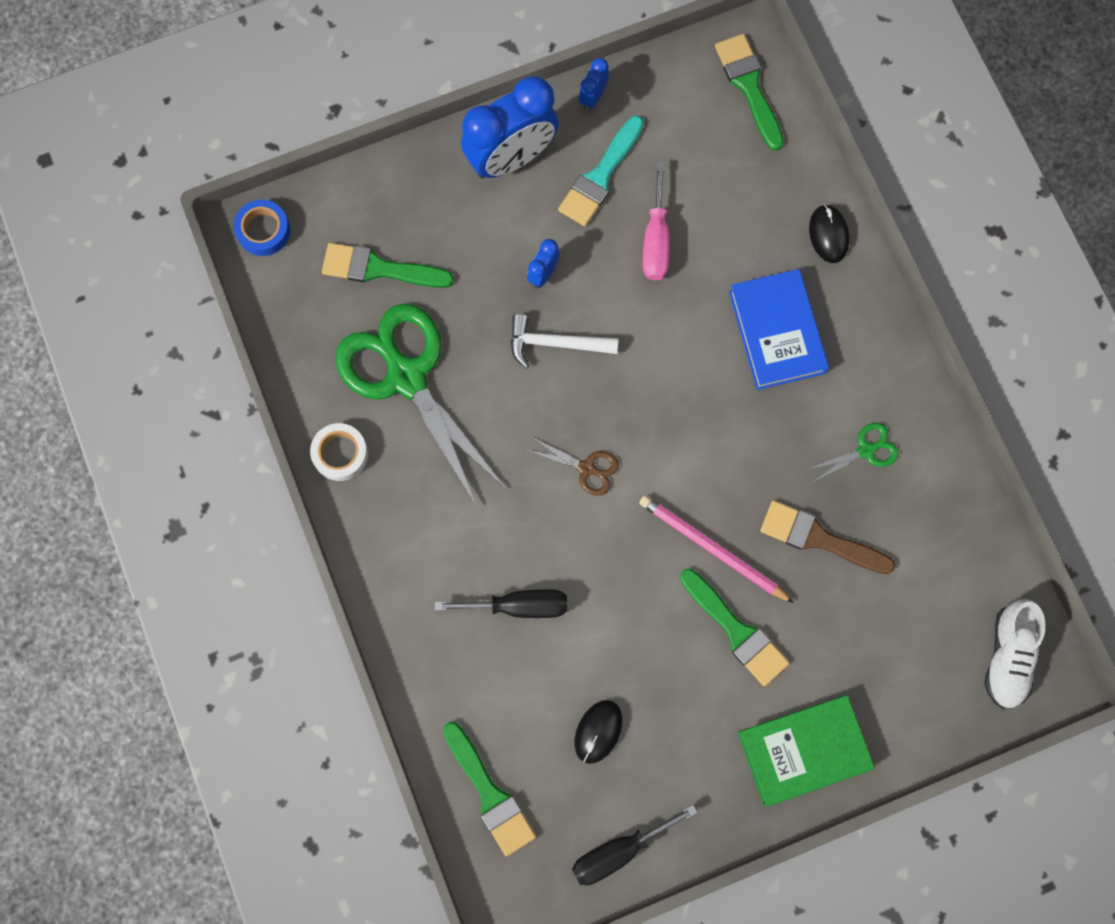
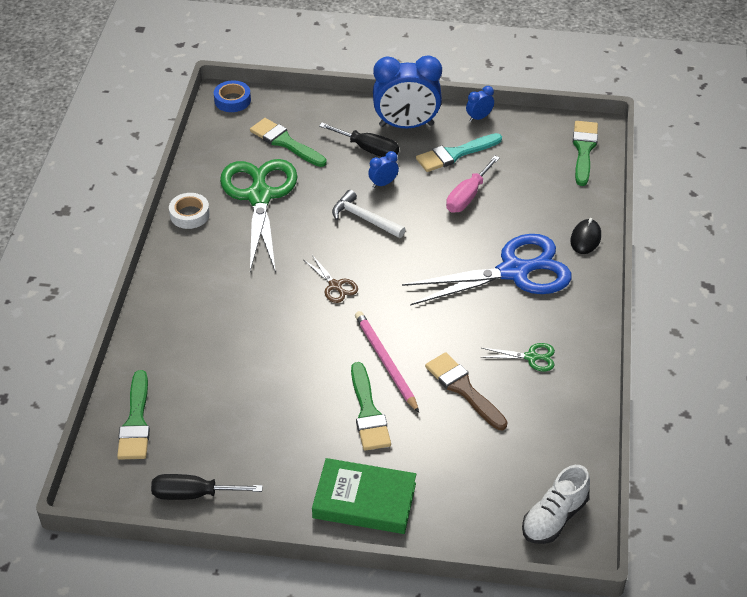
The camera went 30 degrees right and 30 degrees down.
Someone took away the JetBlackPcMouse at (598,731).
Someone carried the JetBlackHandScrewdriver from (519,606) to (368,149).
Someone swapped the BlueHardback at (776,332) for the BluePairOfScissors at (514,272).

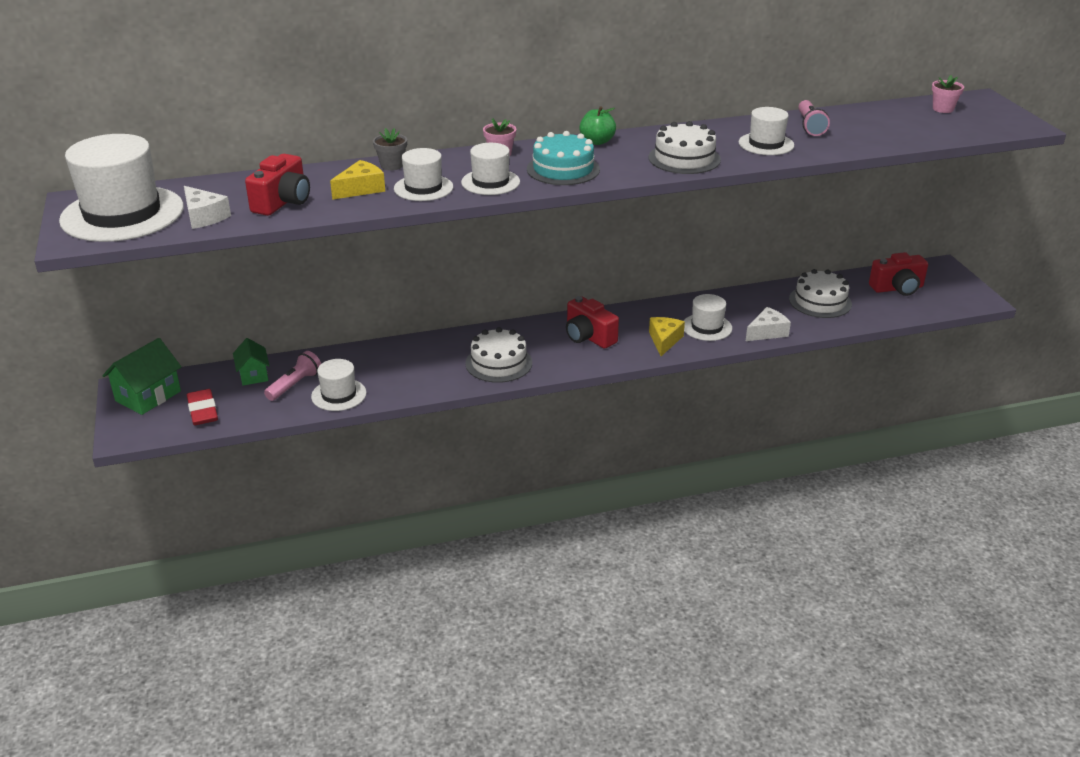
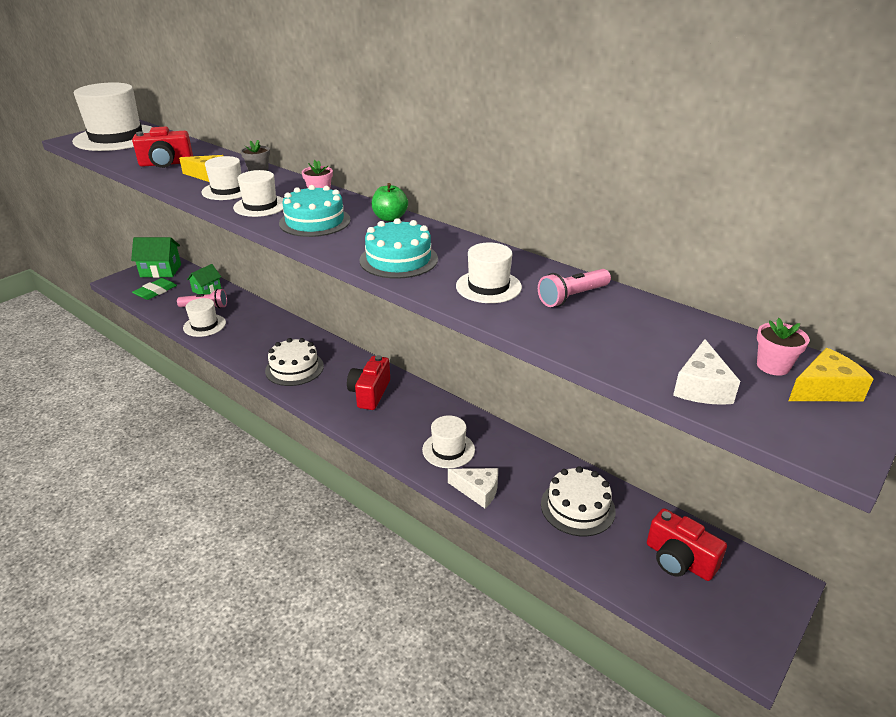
The camera went 55 degrees right and 0 degrees up.
Someone carried the PureWhiteCheese from (204,217) to (701,387).
Someone carried the YellowCheese from (664,340) to (824,389).
Someone repainted the CrimsonGumEraser at (203,411), which became the EmeraldGumEraser at (155,292).
Someone repainted the PureWhiteGateau at (684,158), which became the TurquoiseGateau at (398,259).

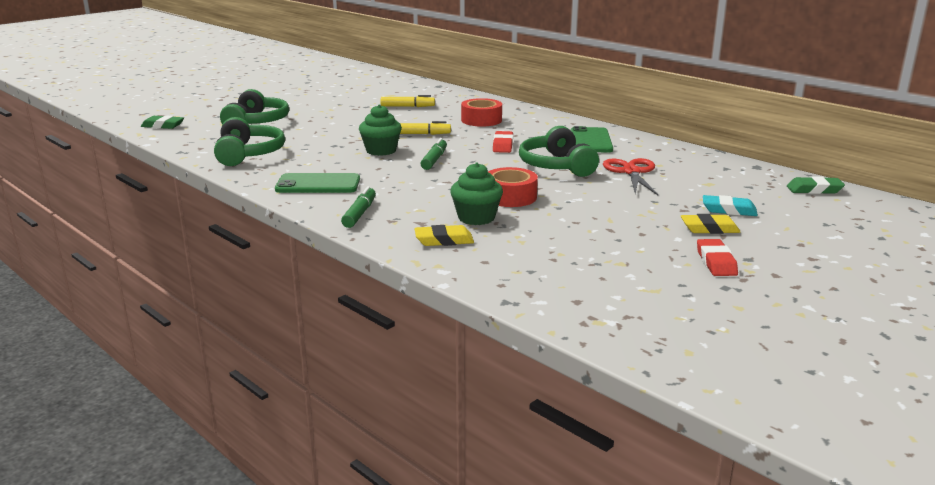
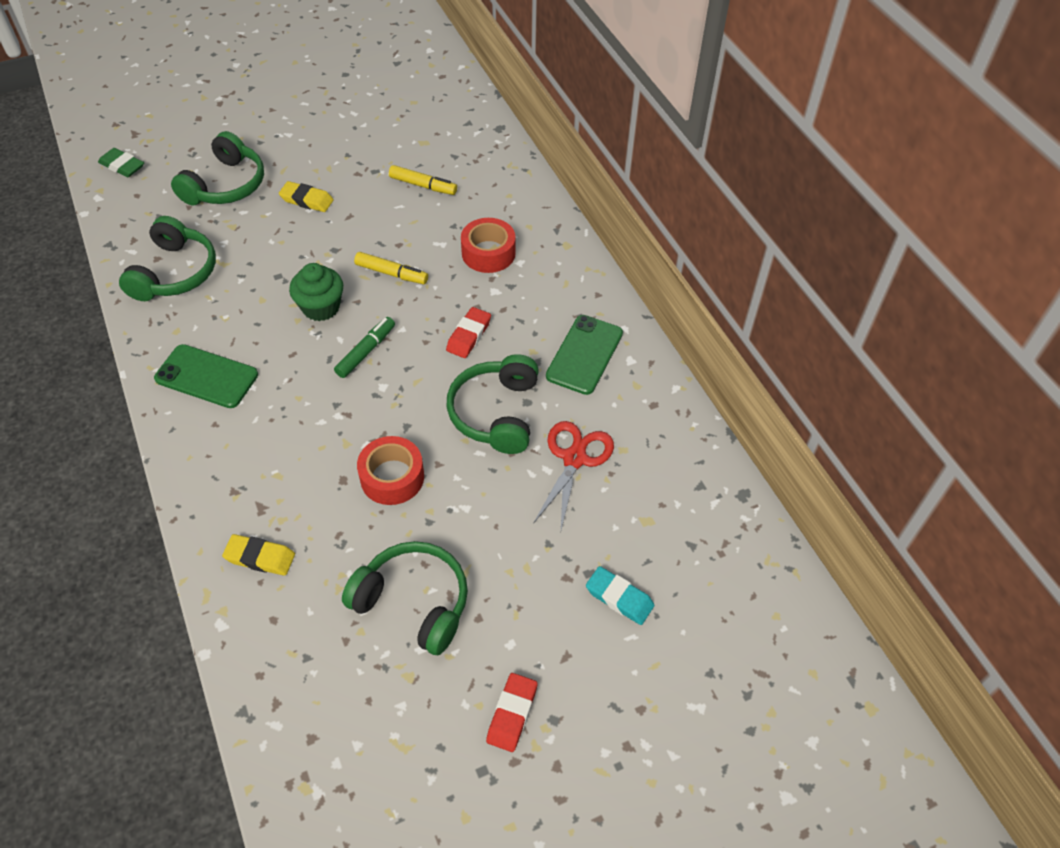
The camera went 20 degrees right and 30 degrees up.
Someone took away the EmeraldMarker at (360,214).
Someone took away the EmeraldMuffin at (476,218).
Someone took away the EmeraldGumEraser at (814,190).
Someone put down the EmeraldHeadphones at (413,602).
Someone carried the YellowGumEraser from (709,229) to (307,200).

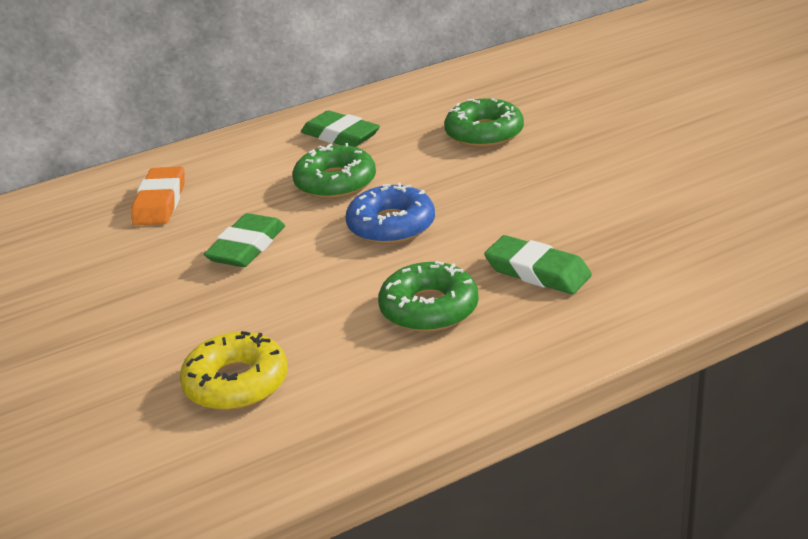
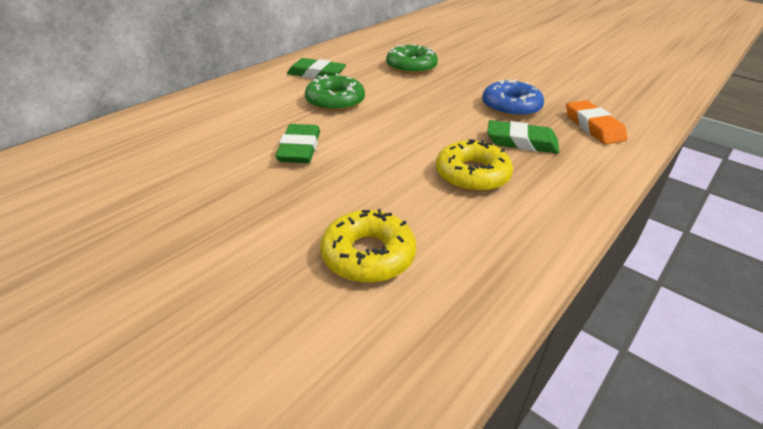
The camera went 25 degrees left and 5 degrees up.
Someone carried the OrangeGumEraser from (160,202) to (593,127).
Someone carried the BlueDonut from (391,225) to (511,107).
Someone repainted the EmeraldDonut at (429,309), which became the YellowDonut at (472,175).

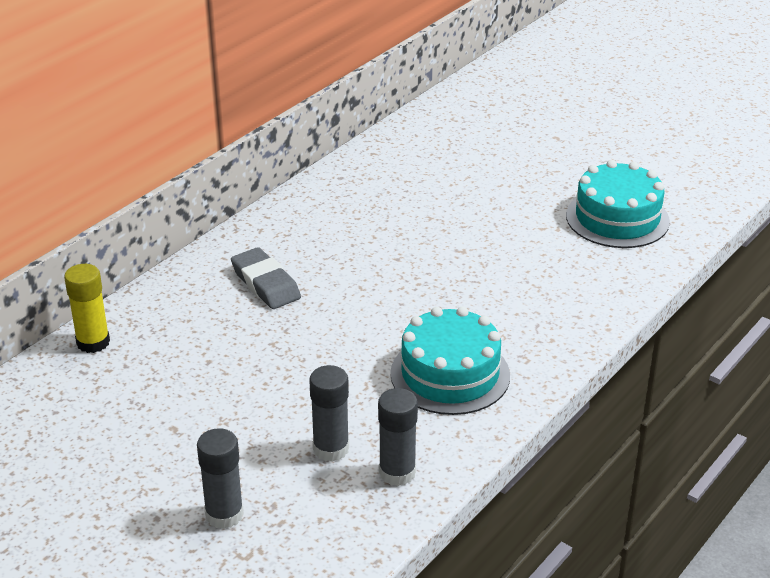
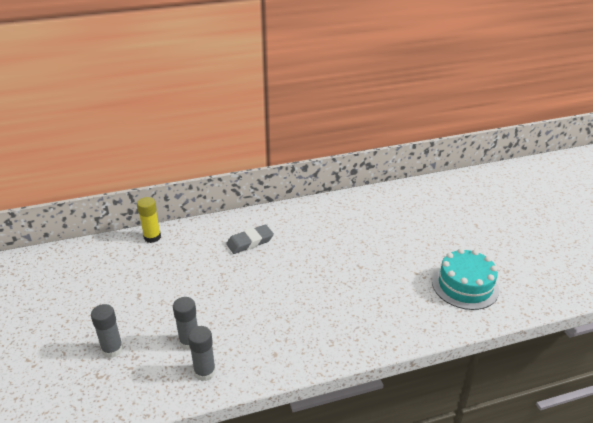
The camera went 35 degrees right and 0 degrees up.
Someone took away the TurquoiseGateau at (450,374).
Someone rotated the AshGreyGumEraser at (265,284) by 60 degrees clockwise.

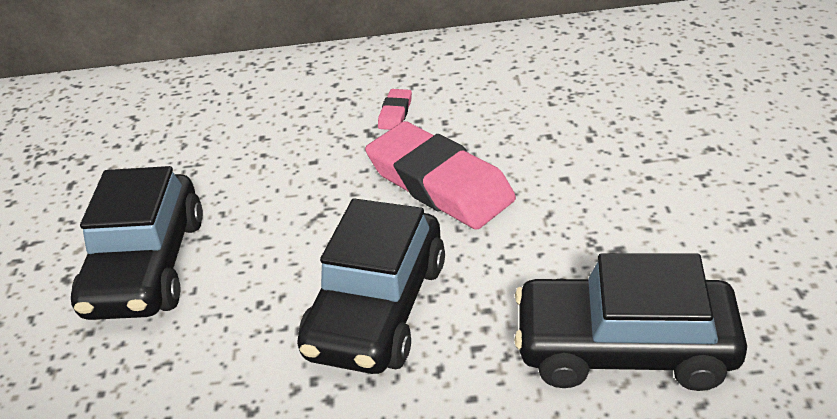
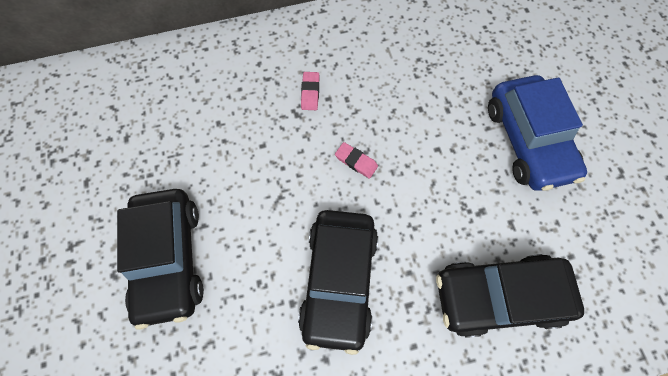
The camera went 15 degrees left and 30 degrees up.
Someone put down the BlueCar at (527,140).
Someone scaled the RosyGumEraser at (439,184) by 0.41.

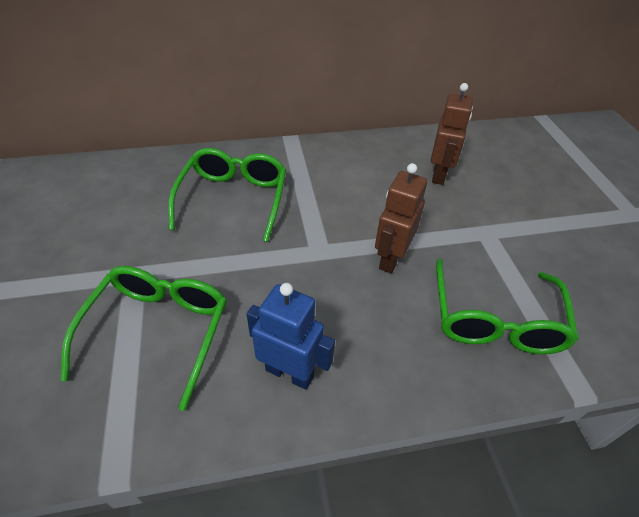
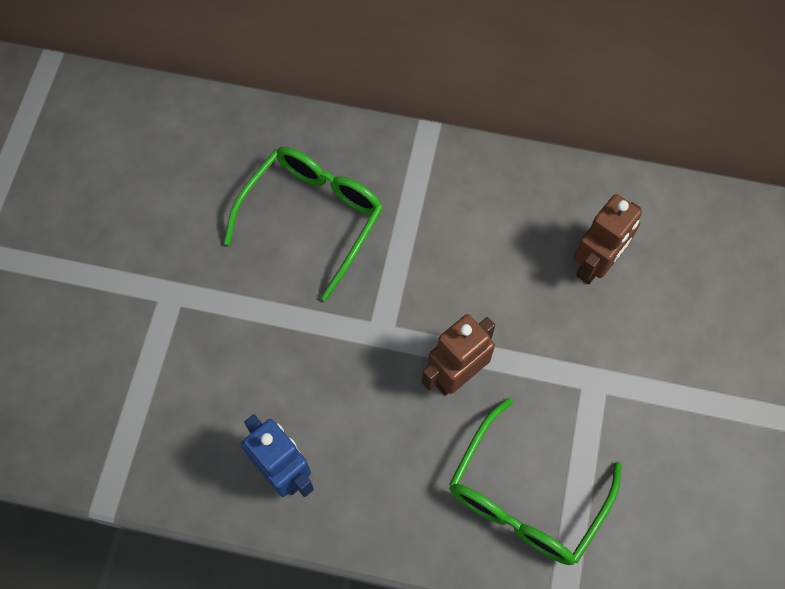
The camera went 25 degrees right and 20 degrees up.
Someone took away the EmeraldGlasses at (158,331).

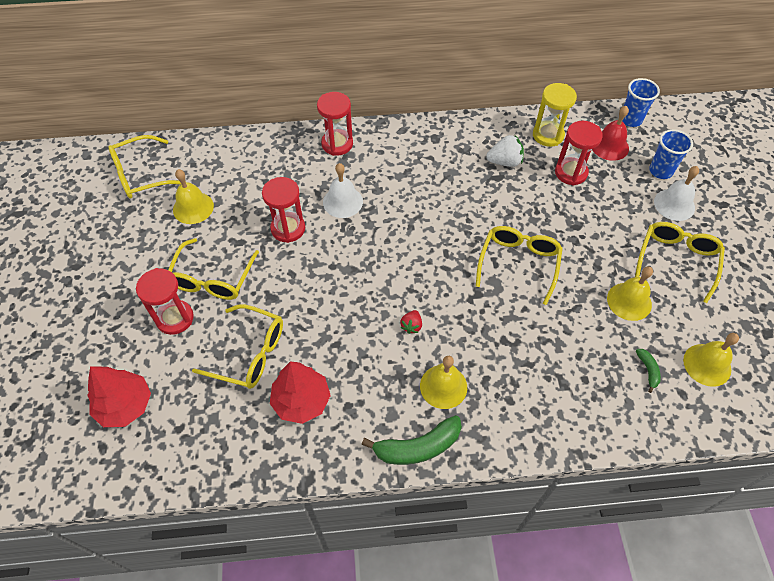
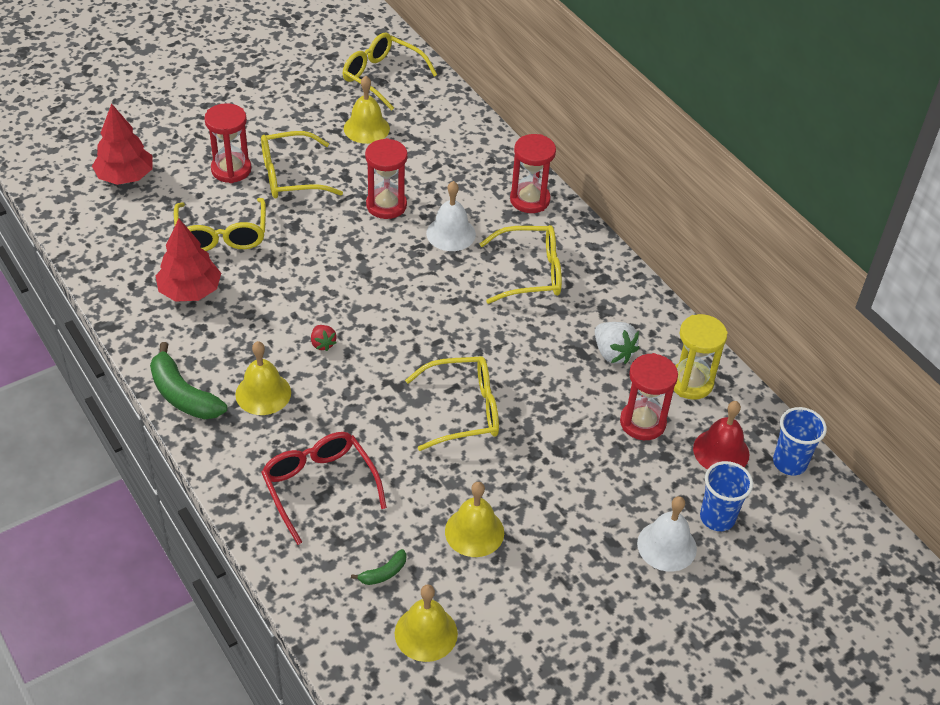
The camera went 60 degrees right and 10 degrees down.
Someone put down the CrimsonGlasses at (319,486).
Someone carried the YellowGlasses from (676,260) to (531,273).
Someone rotated the CrimsonStrawberry at (411,326) by 105 degrees counterclockwise.

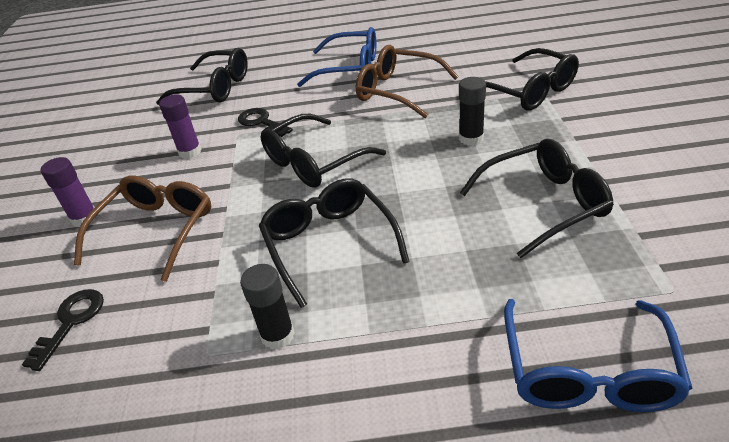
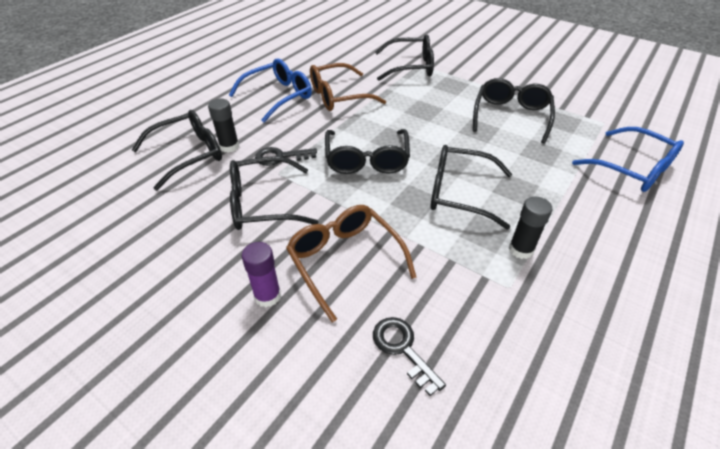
The camera went 55 degrees left and 5 degrees up.
Someone carried the JetBlackGlueStick from (471,138) to (229,146).
Someone swapped the VioletGlueStick at (190,152) for the JetBlackGlasses at (262,203).

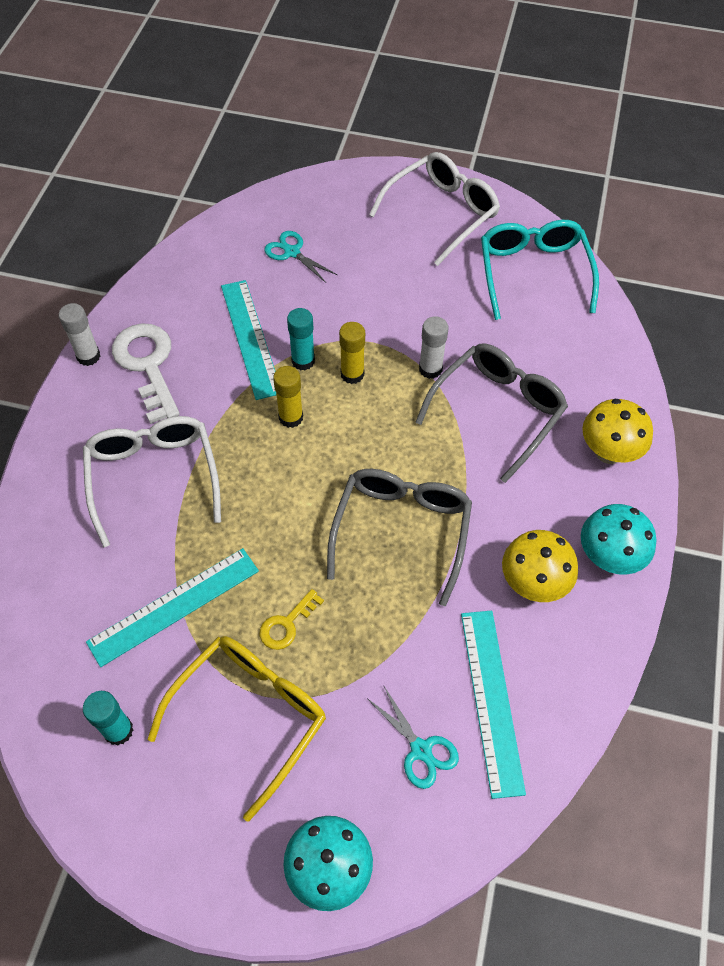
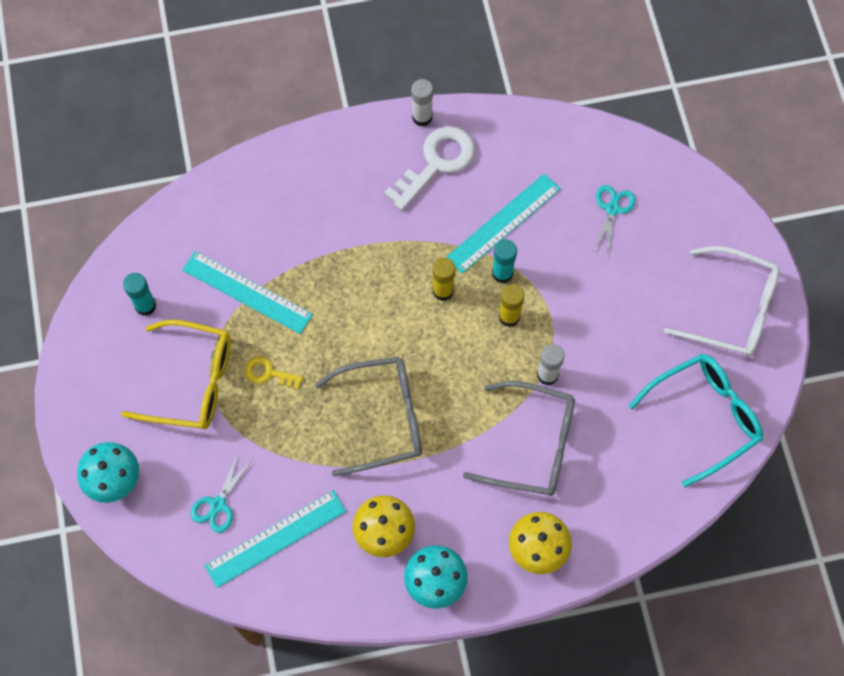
The camera went 65 degrees right and 10 degrees up.
Someone took away the PureWhiteGlasses at (153,477).

